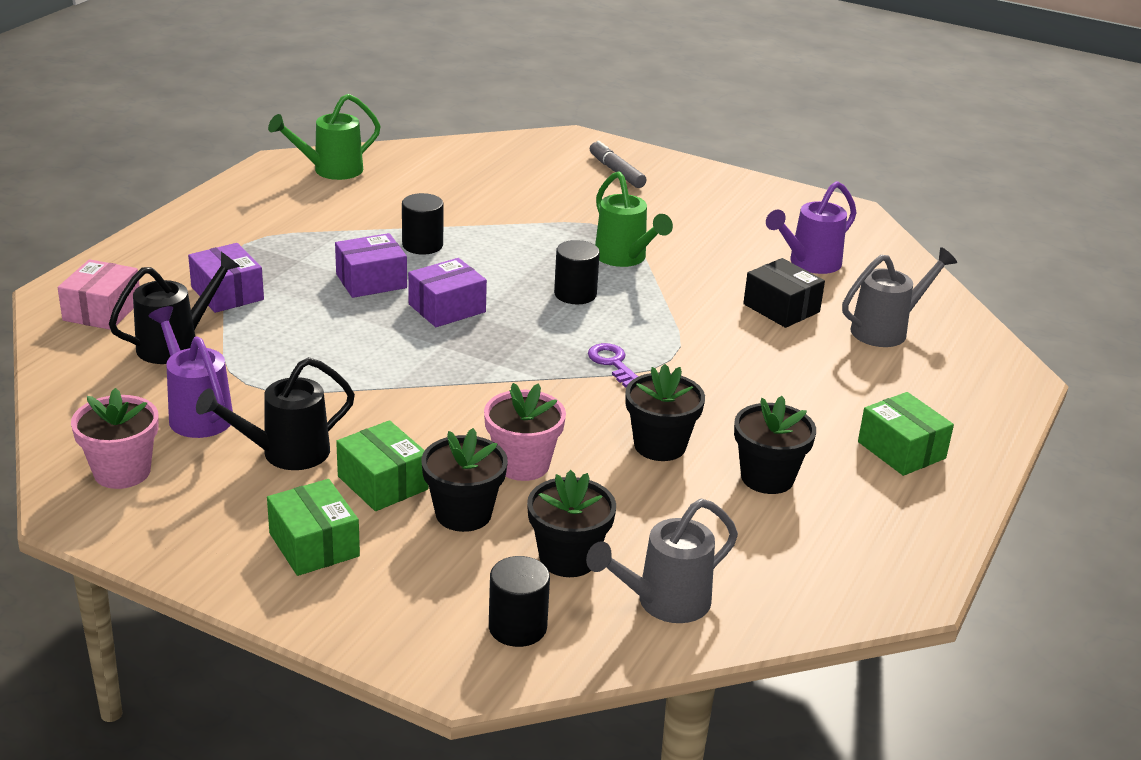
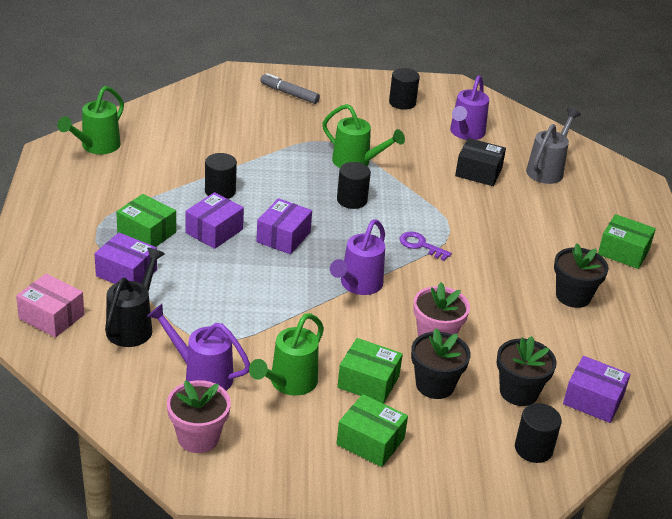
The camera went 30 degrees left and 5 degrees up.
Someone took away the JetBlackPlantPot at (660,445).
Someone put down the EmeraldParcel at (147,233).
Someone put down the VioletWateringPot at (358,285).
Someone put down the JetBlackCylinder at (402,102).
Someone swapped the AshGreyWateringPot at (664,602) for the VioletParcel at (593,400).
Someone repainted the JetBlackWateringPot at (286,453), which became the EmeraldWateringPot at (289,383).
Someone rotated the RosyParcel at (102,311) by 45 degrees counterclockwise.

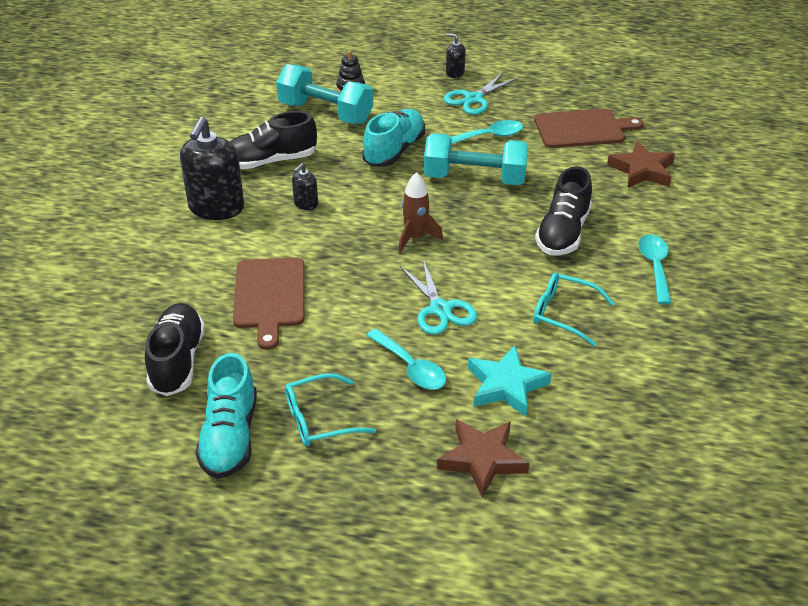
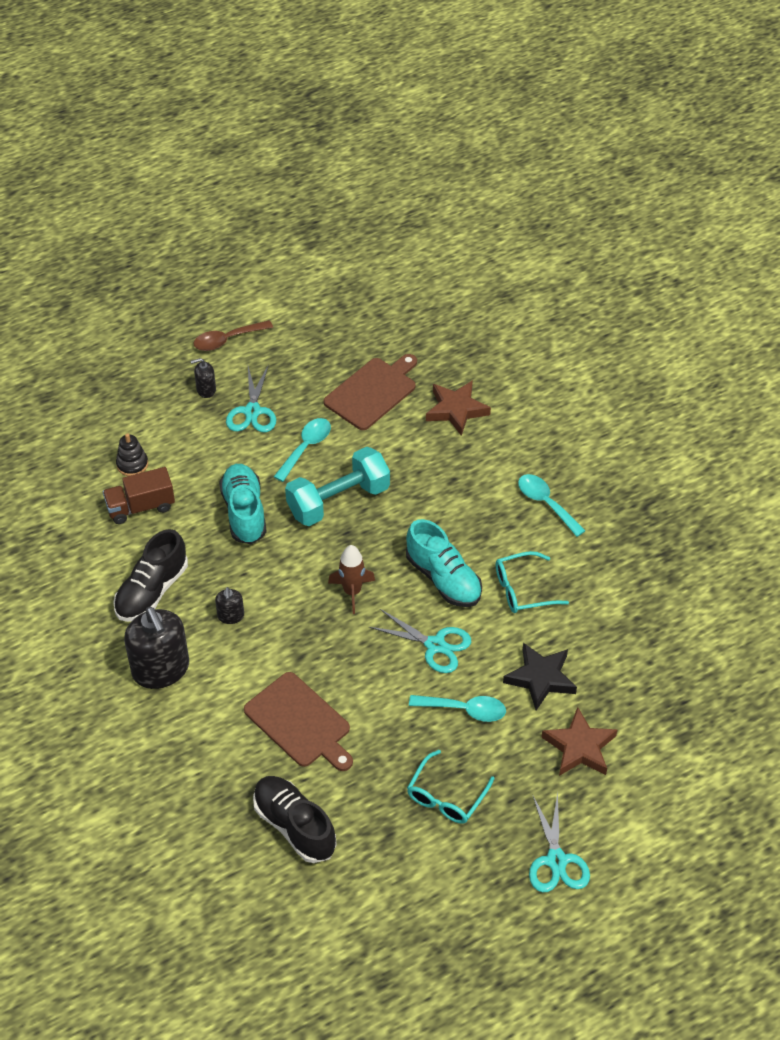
The camera went 40 degrees left and 10 degrees up.
Someone took away the JetBlackShoe at (563,233).
Someone put down the RussetTablespoon at (227,340).
Someone put down the TurquoisePairOfScissors at (556,860).
Someone carried the TurquoiseShoe from (230,437) to (443,578).
Someone swapped the TurquoiseDumbbell at (325,113) for the RussetTruck at (140,507).
Someone repainted the TurquoiseStar at (506,386), which became the JetBlackStar at (540,678).

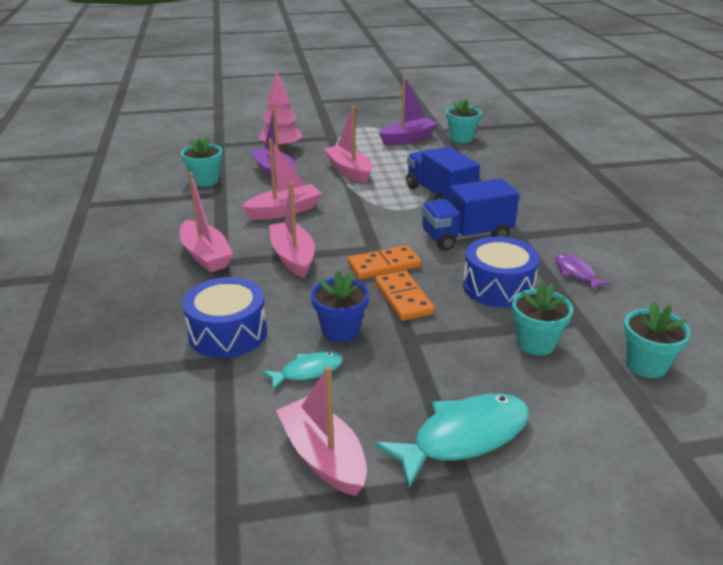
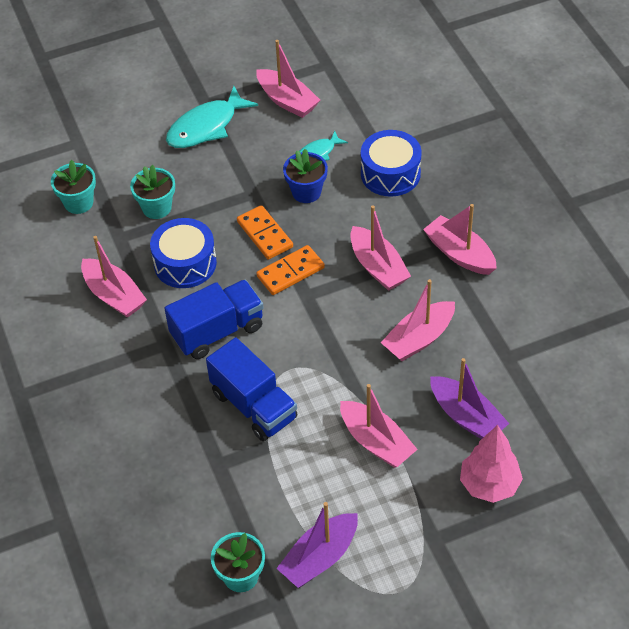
The camera went 170 degrees right and 20 degrees up.
Someone took away the TurquoisePlantPot at (205,181).
Someone swapped the VioletToyFish at (576,273) for the RosySailboat at (114,295).

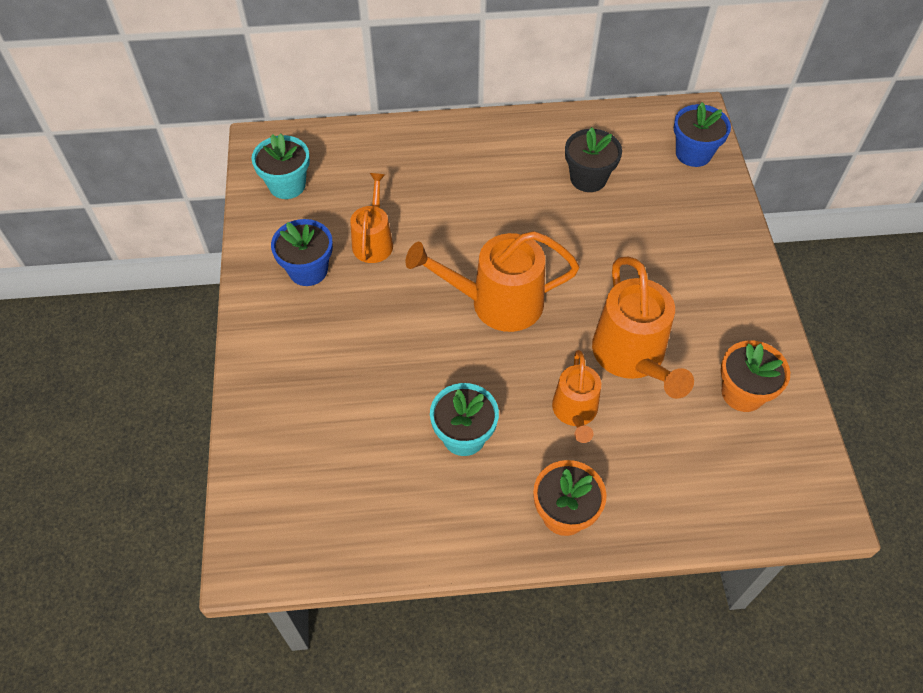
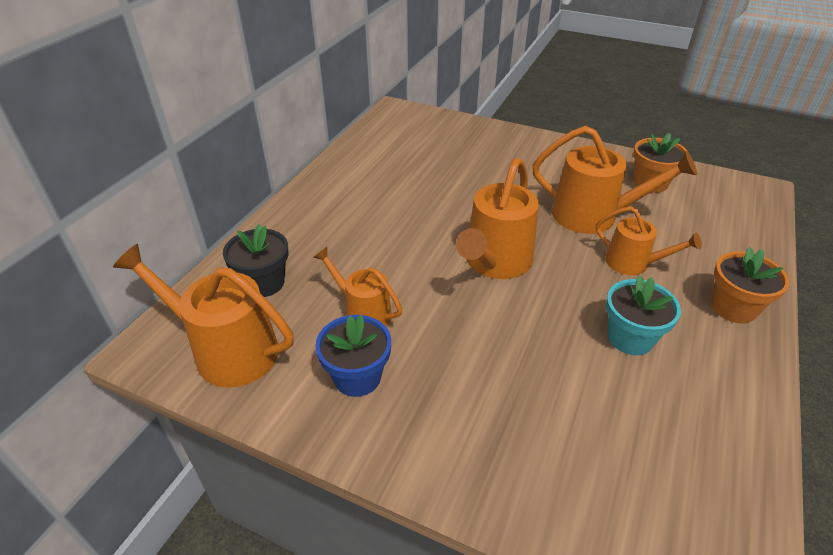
The camera went 60 degrees left and 15 degrees down.
Someone took away the BluePlantPot at (693,153).
Someone carried the JetBlackPlantPot from (588,178) to (264,283).
Someone swapped the TurquoisePlantPot at (287,185) for the OrangeWateringPot at (227,350).

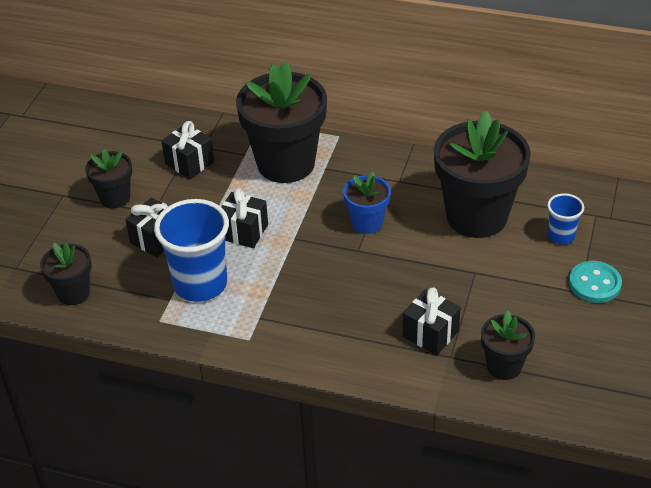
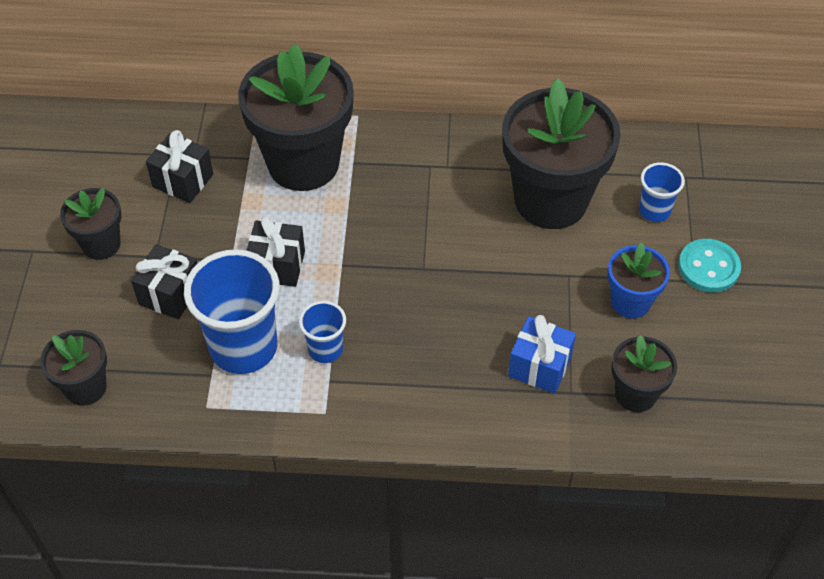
The camera went 15 degrees left and 10 degrees up.
Someone put down the BlueBeaker at (325,349).
Someone carried the BluePlantPot from (367,223) to (630,302).
Someone repainted the JetBlackPresent at (430,334), which became the BluePresent at (539,366).

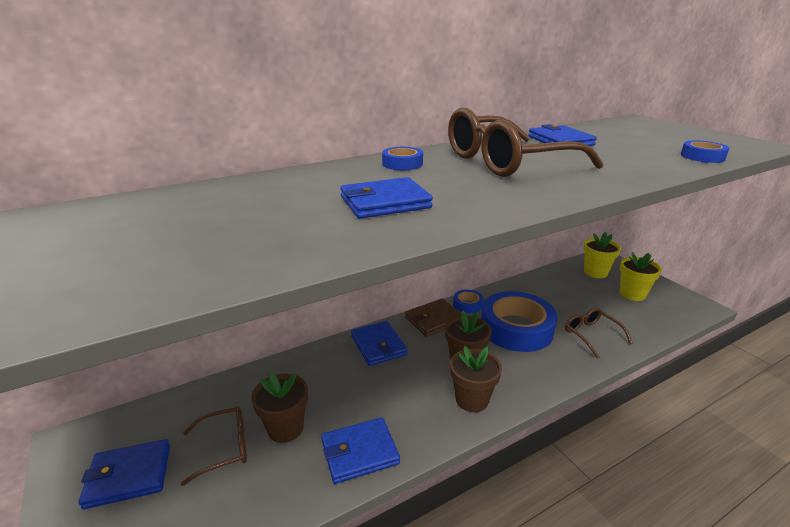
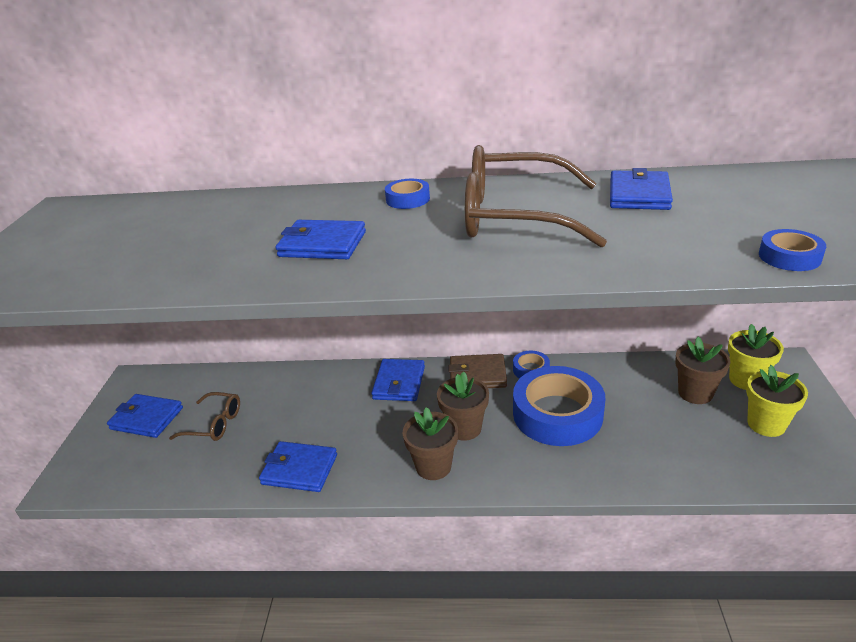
The camera went 35 degrees right and 5 degrees up.
Someone took away the RussetGlasses at (591,335).
Someone carried the RussetPlantPot from (285,428) to (695,393).

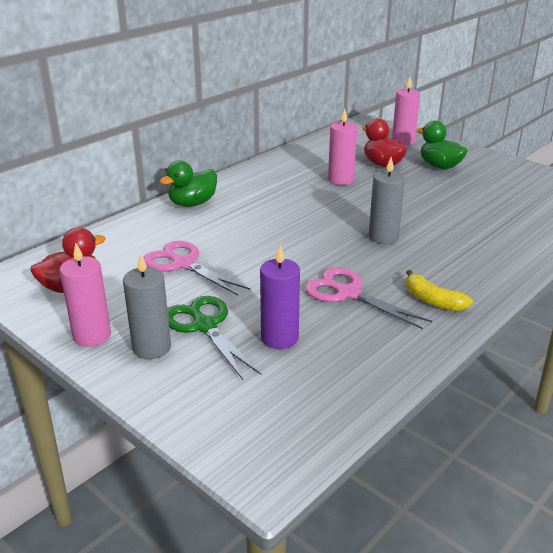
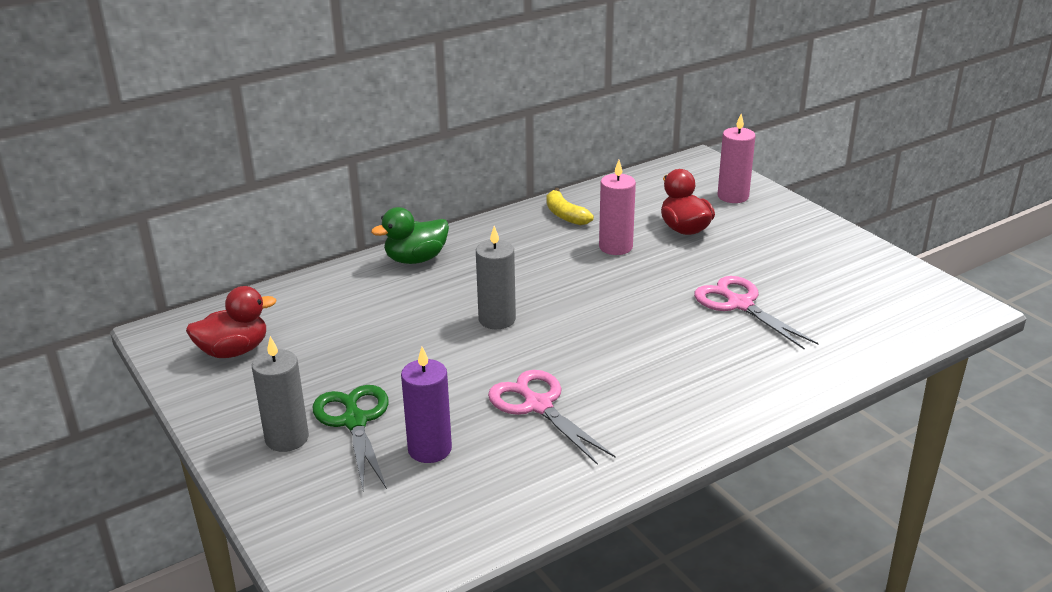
The camera went 15 degrees right and 0 degrees up.
Someone took away the RosyPillarCandle at (92,336).
Someone took away the EmeraldToyDuck at (439,166).
Someone carried the RosyPairOfScissors from (183,264) to (740,304).
Someone carried the AshGreyPillarCandle from (383,237) to (497,319).
Someone carried the YellowBananaFruit from (432,300) to (565,215).

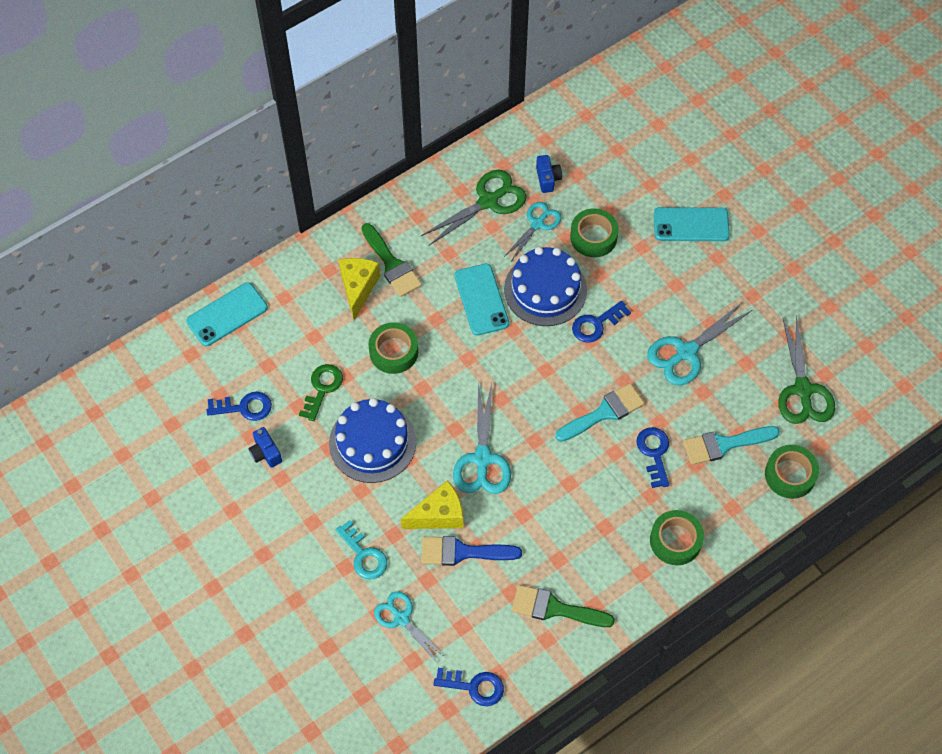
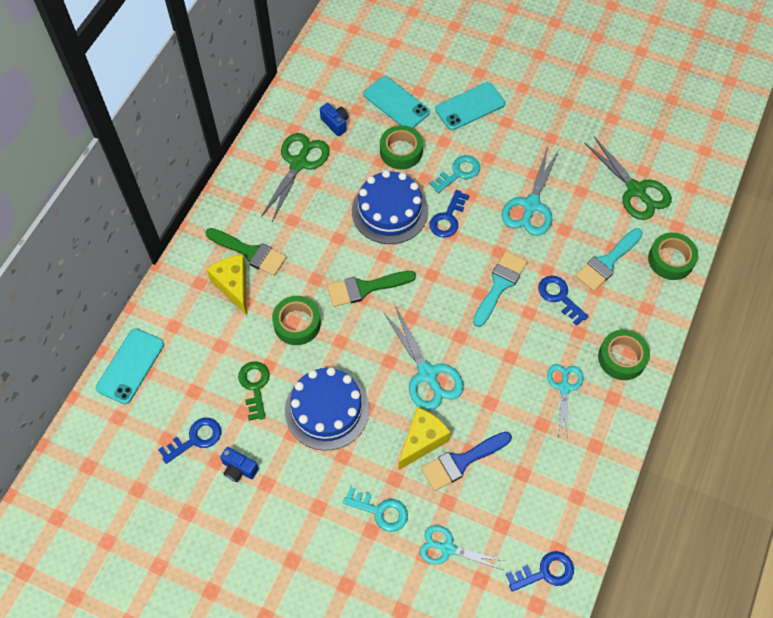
The camera went 30 degrees left and 0 degrees up.
Someone put down the TurquoiseDoorKey at (458,173).
Someone carried the TurquoiseMobilePhone from (481,299) to (396,103).
Someone carried the TurquoisePairOfScissors from (537,224) to (564,388).
Someone carried the EmeraldPaintBrush from (555,608) to (365,288).

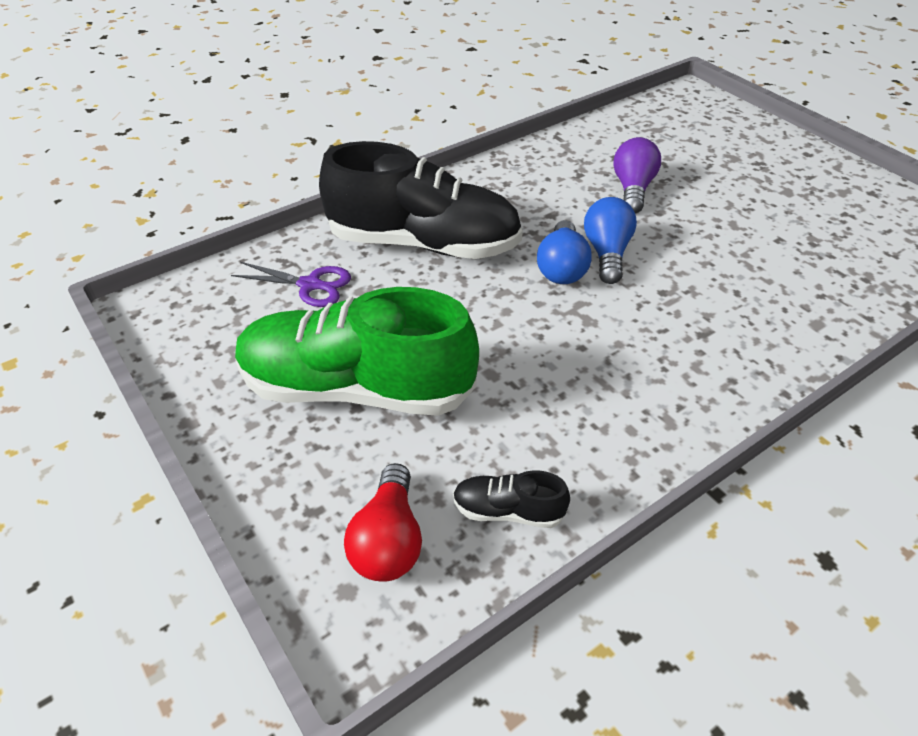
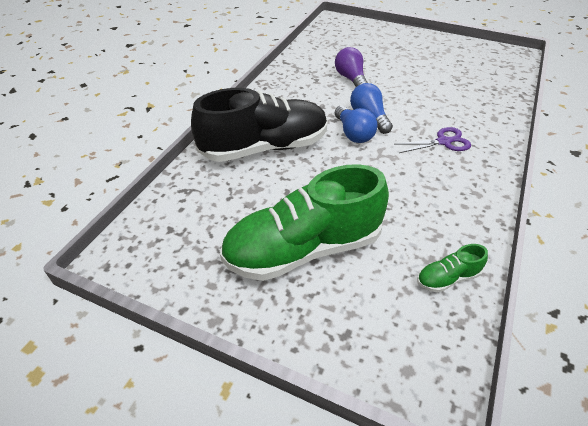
The camera went 30 degrees left and 0 degrees up.
Someone took away the CrimsonBulb at (388,540).
Someone carried the VioletPairOfScissors from (310,285) to (444,142).
Someone repainted the JetBlackShoe at (508,511), which became the EmeraldShoe at (447,278).

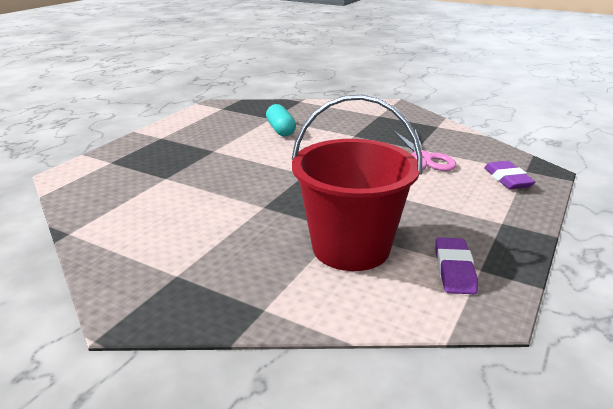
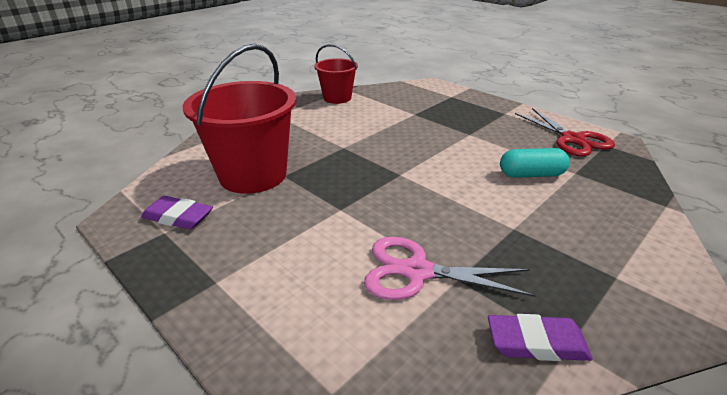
The camera went 105 degrees right and 5 degrees up.
Someone put down the CrimsonPail at (337,98).
Someone put down the CrimsonPairOfScissors at (572,139).
Someone carried the VioletGumEraser from (507,179) to (536,342).

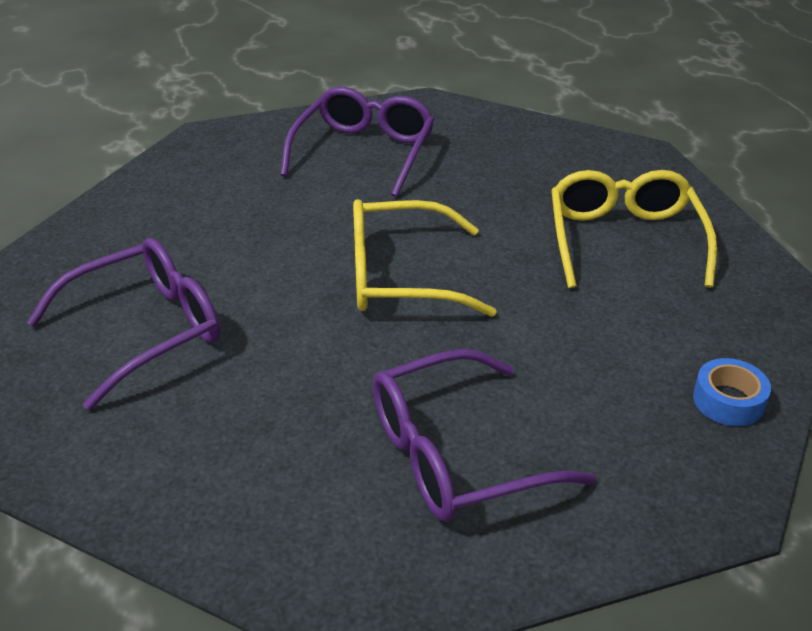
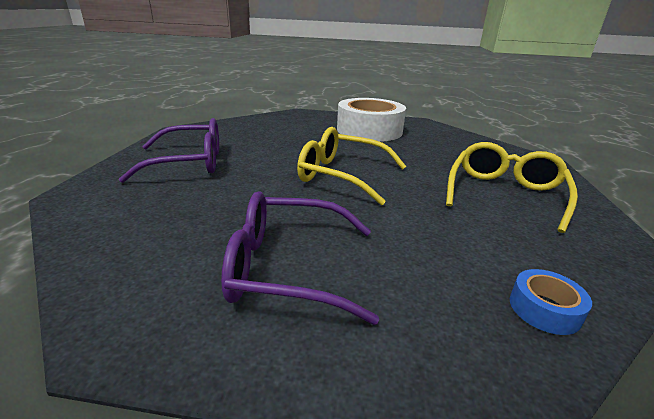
The camera went 25 degrees right and 10 degrees down.
Someone swapped the VioletGlasses at (363,153) for the PureWhiteRollOfTape at (369,130).

